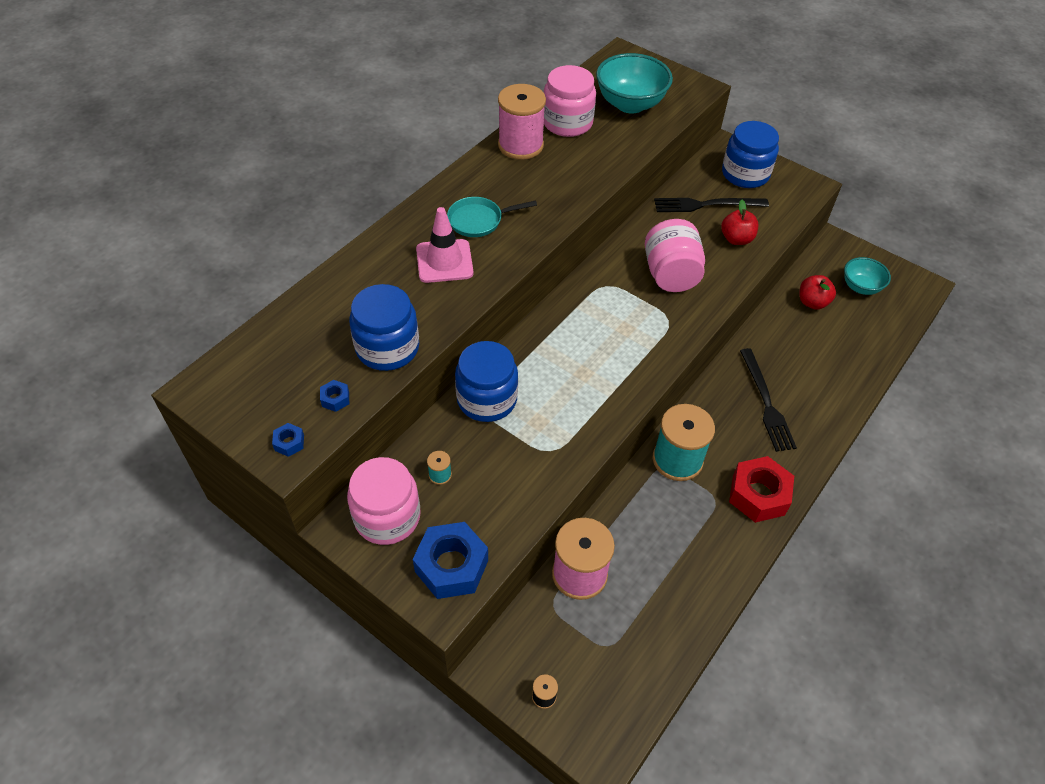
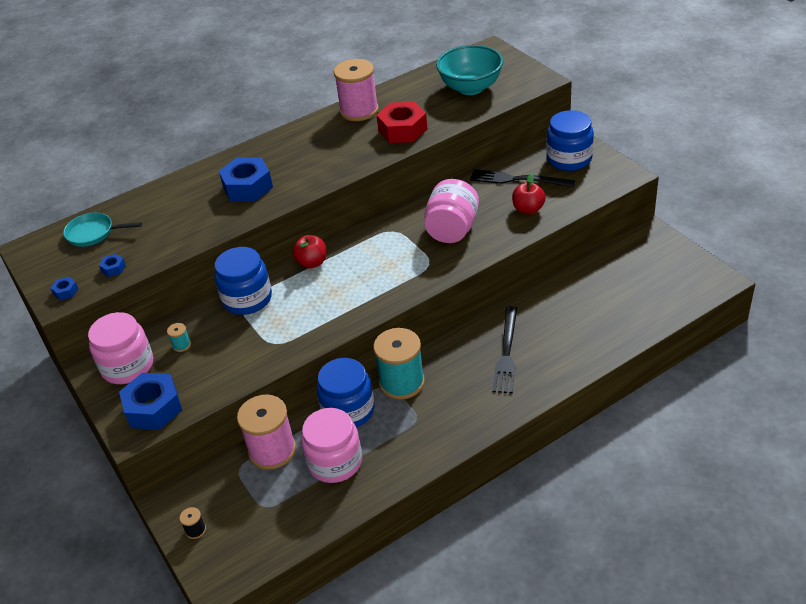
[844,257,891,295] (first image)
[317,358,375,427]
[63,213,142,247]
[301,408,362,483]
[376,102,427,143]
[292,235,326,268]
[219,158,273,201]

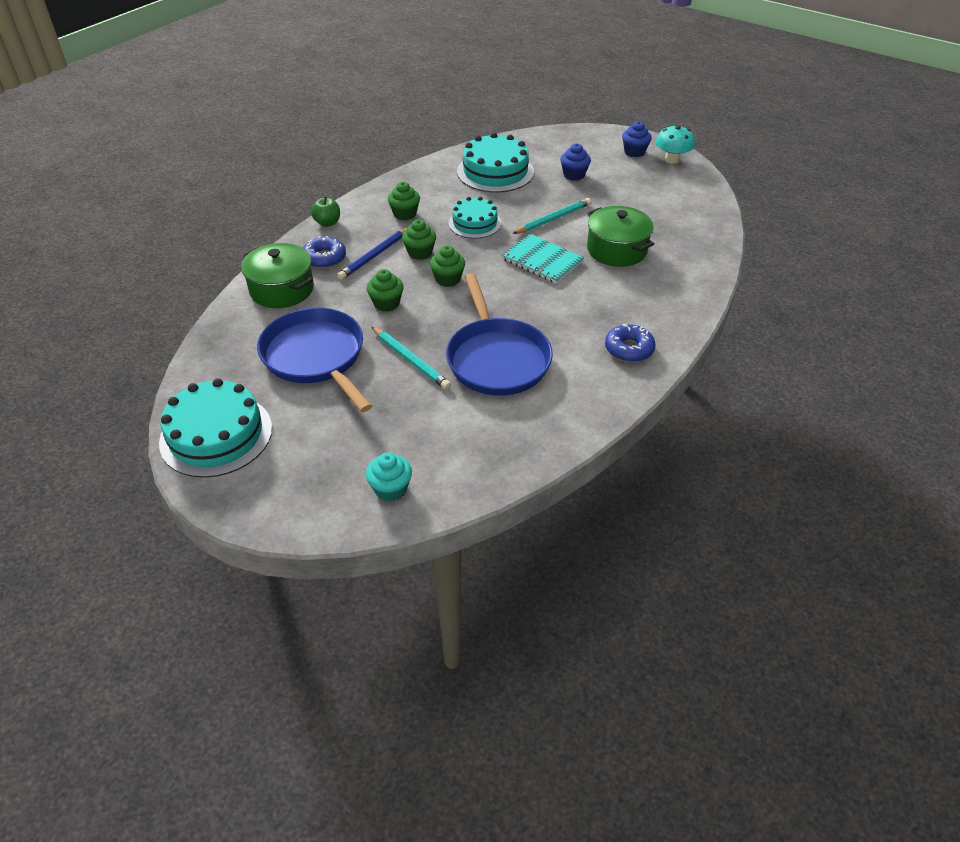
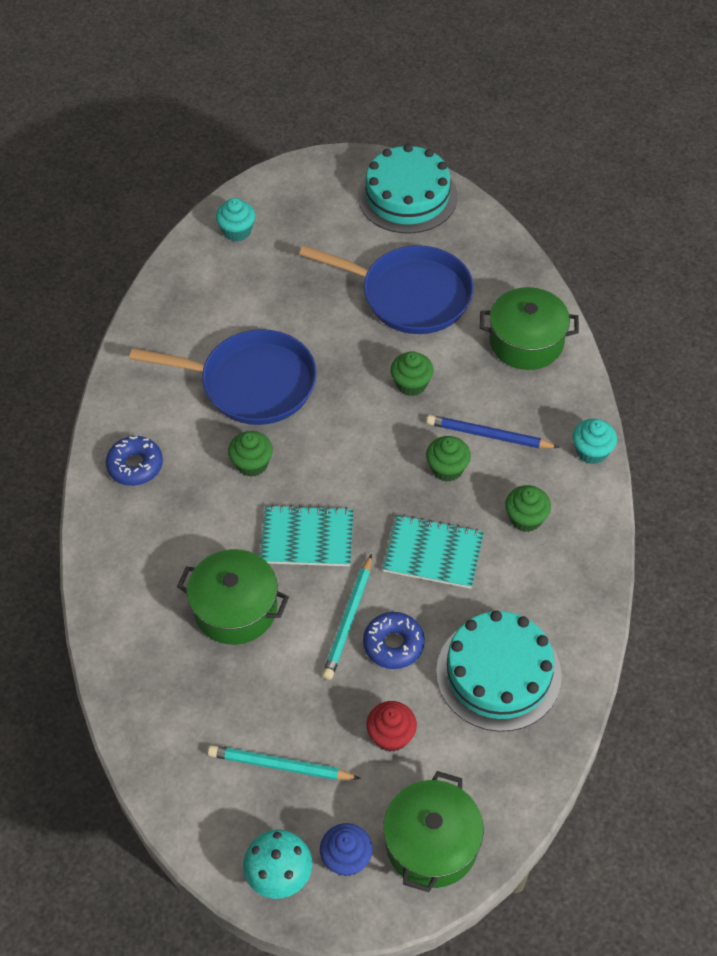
[383,771,484,892]
[363,612,425,669]
[208,745,361,780]
[228,431,273,477]
[573,419,617,464]
[382,515,484,589]
[367,701,417,752]
[427,415,560,448]
[129,329,317,425]

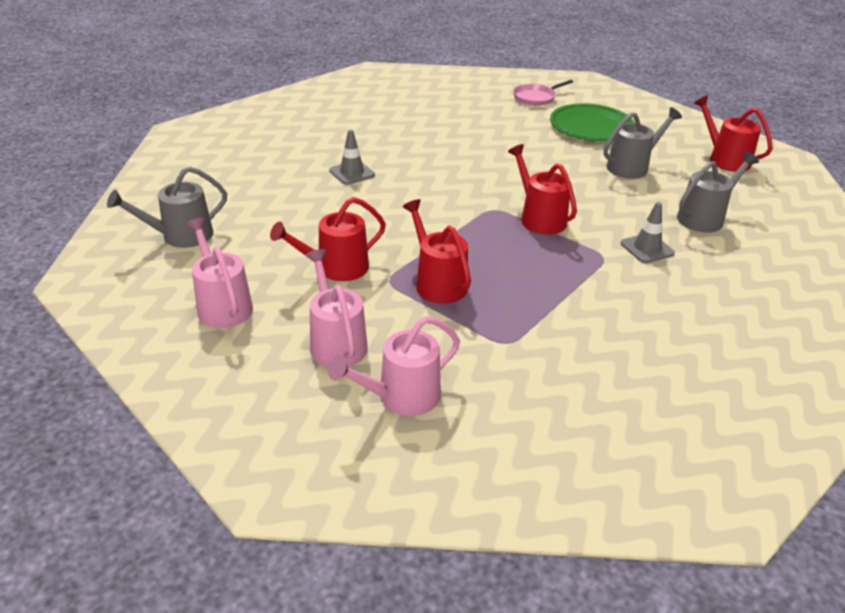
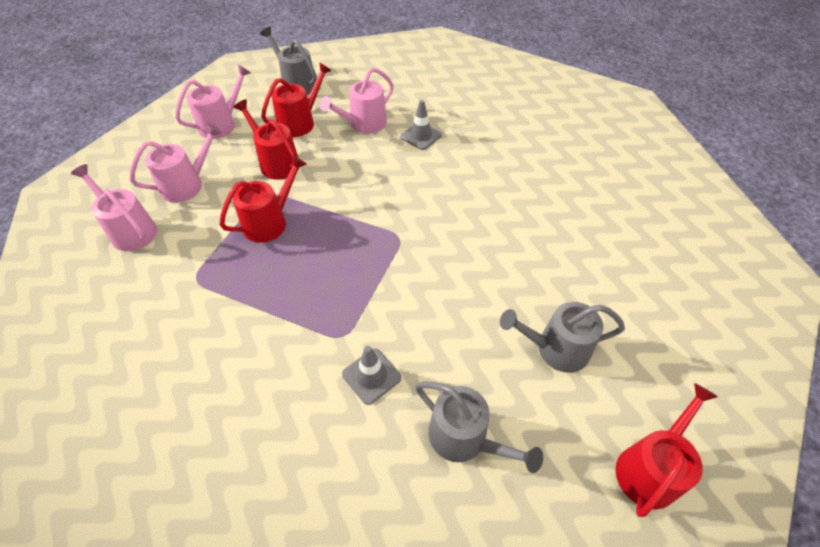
[513,80,573,106] (first image)
[550,103,635,142] (first image)
[320,67,394,133]
[261,62,332,137]
[500,302,625,373]

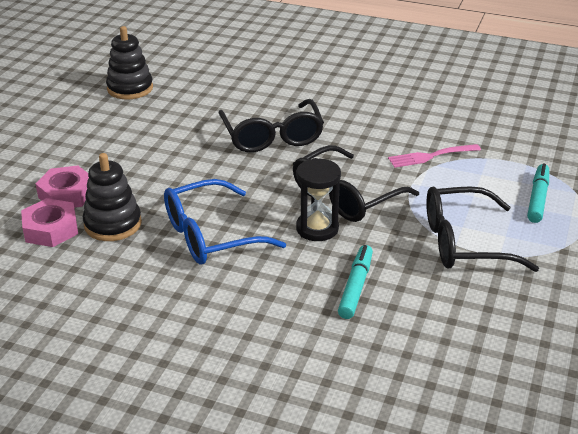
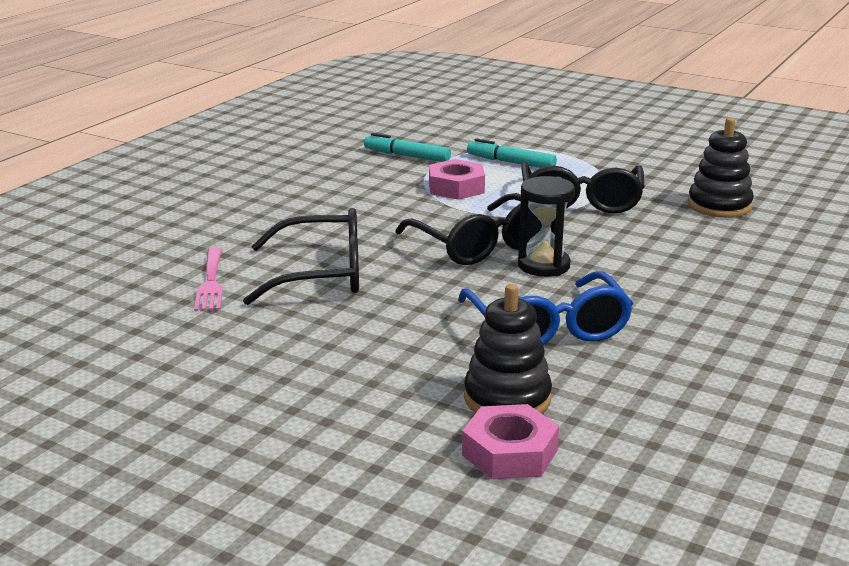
[429,159,485,200]
[688,118,754,218]
[364,133,451,162]
[194,247,223,311]

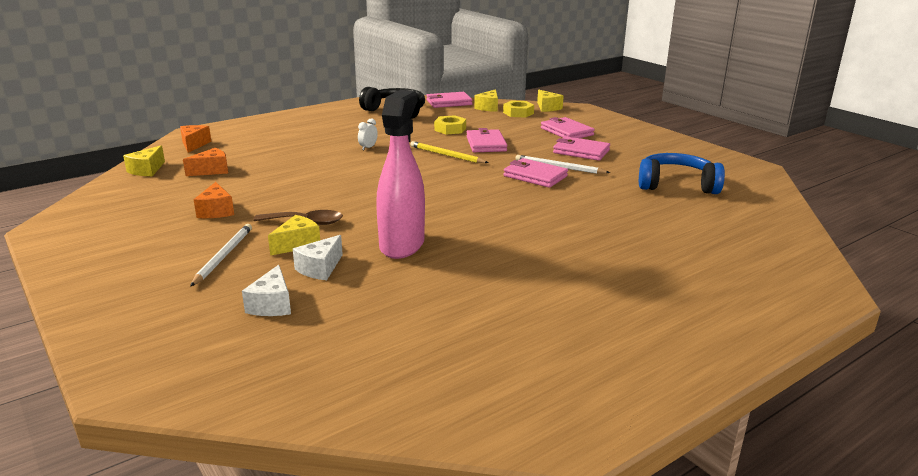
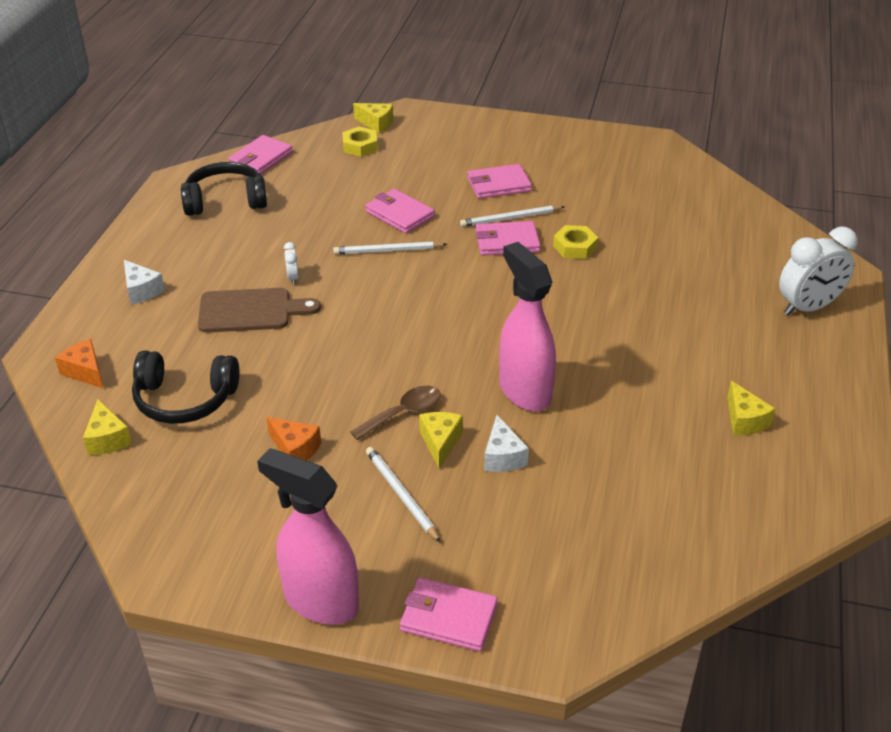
[639,153,725,194] (first image)
[198,288,321,333]
[257,448,359,625]
[779,227,858,316]
[124,260,165,305]
[553,225,598,259]
[727,381,775,436]
[400,577,498,652]
[132,350,240,424]
[333,241,447,254]

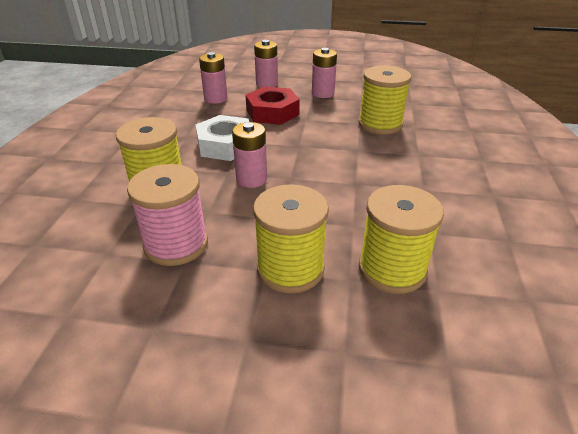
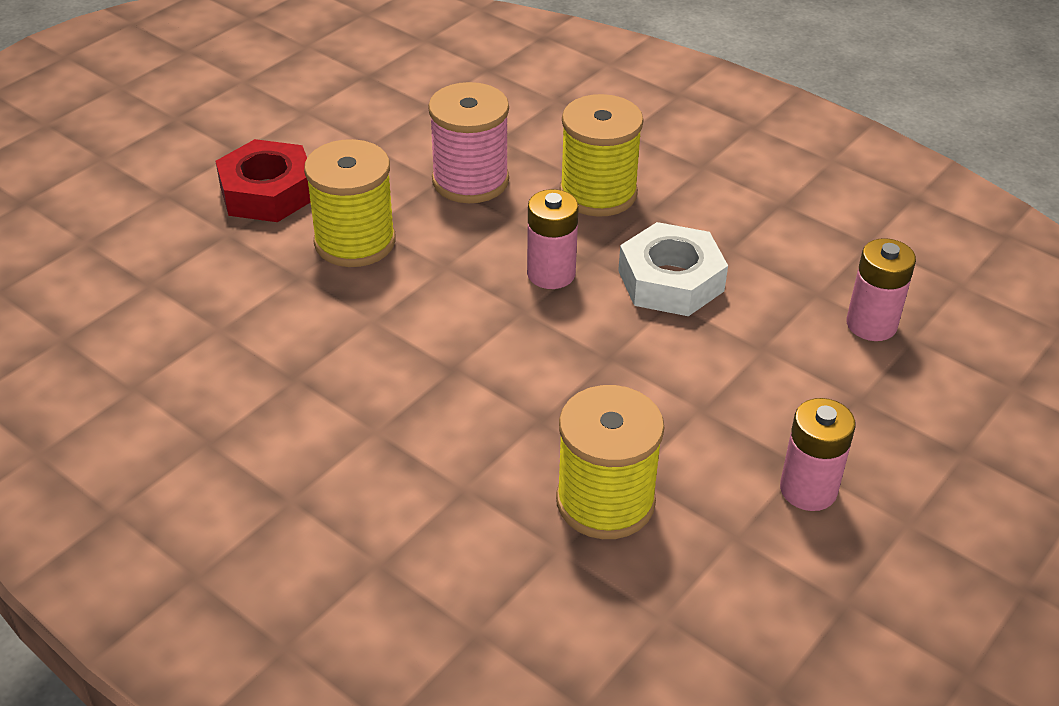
[254,40,278,88] (first image)
[359,185,444,294] (first image)
[216,139,311,222]

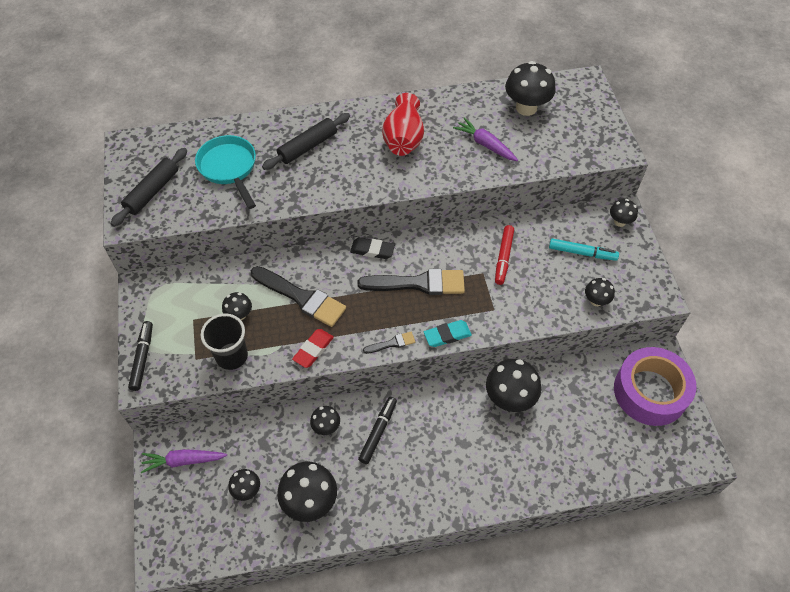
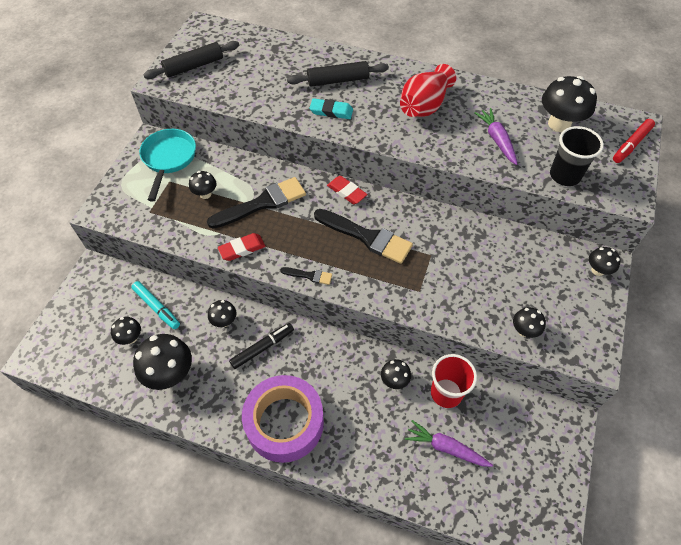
[128,321,153,391] (first image)
[431,354,477,408]
[405,420,493,467]
[139,129,196,201]
[550,126,604,186]
[309,98,353,119]
[613,119,655,163]
[131,281,180,329]
[242,375,324,463]
[327,176,367,204]
[207,177,306,229]
[381,359,411,389]

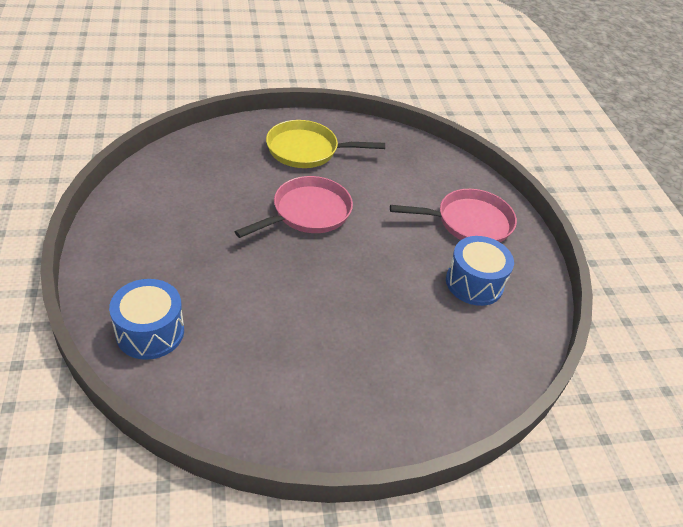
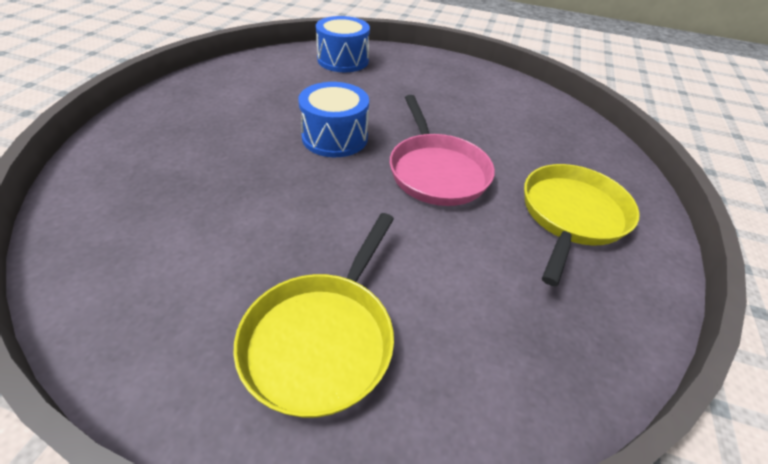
[298,82,369,157]
[233,213,394,418]

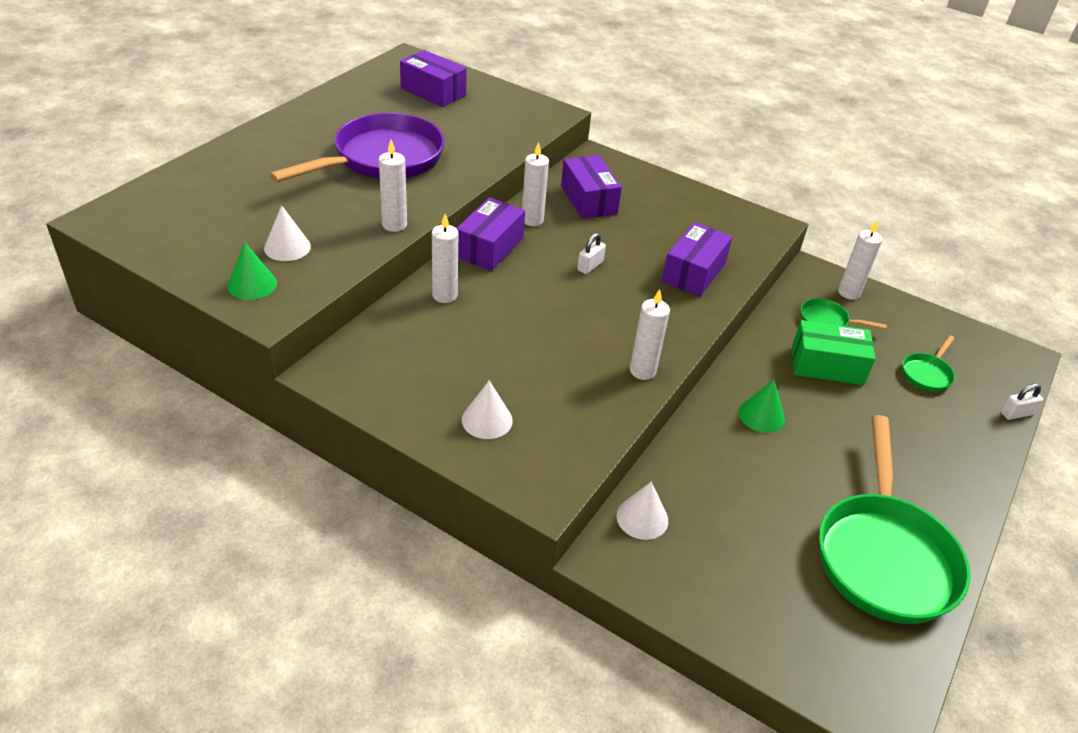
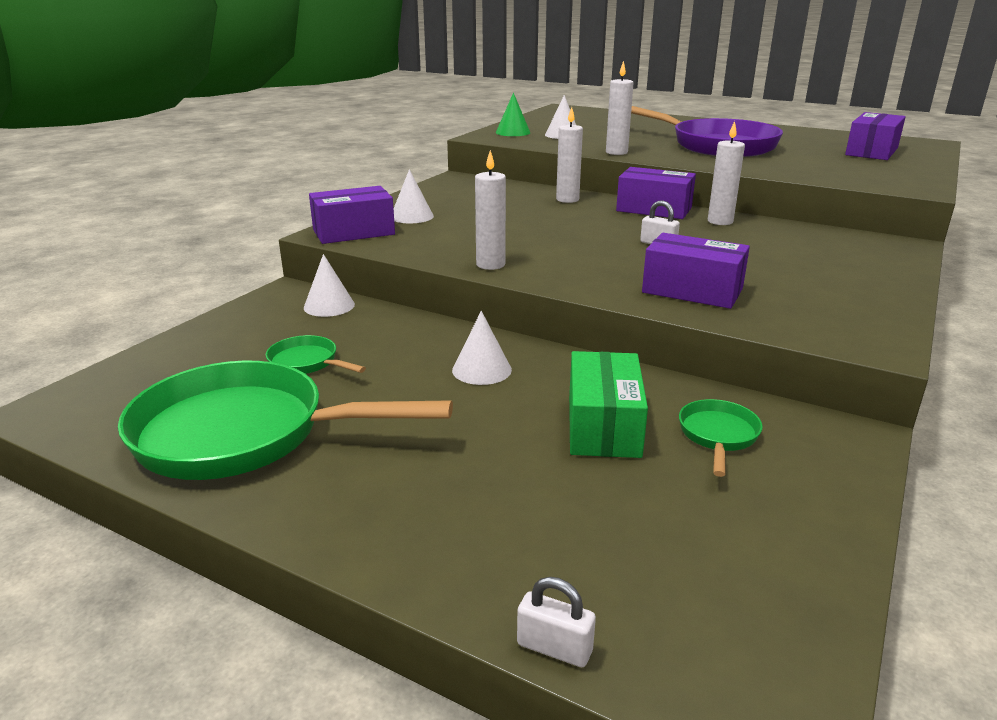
[838,221,883,300] (first image)
[309,186,395,244]
[266,335,366,374]
[452,311,512,385]
[517,577,596,667]

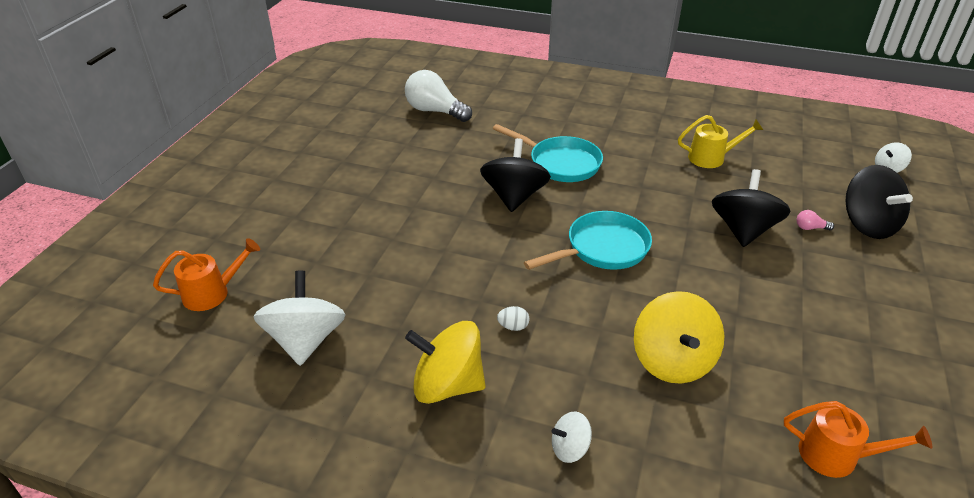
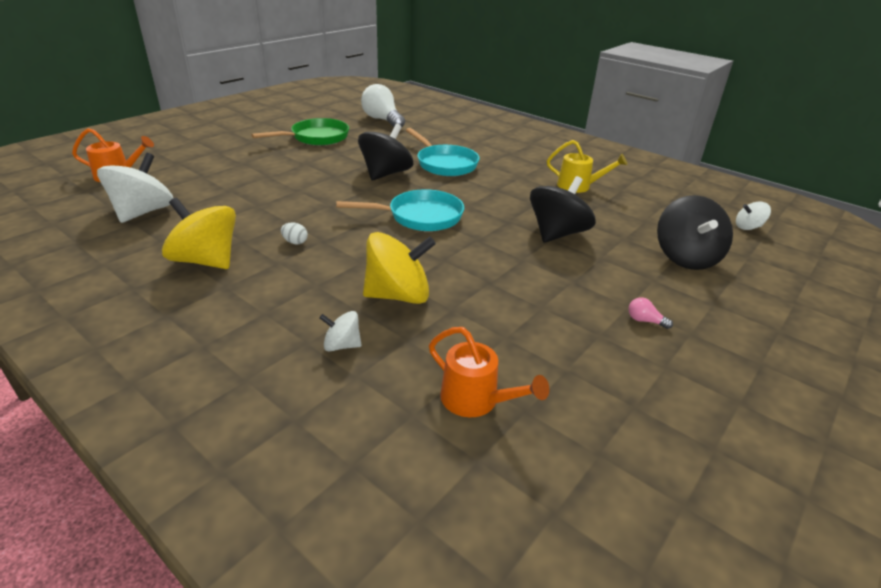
[251,118,349,146]
[319,311,362,352]
[628,297,673,329]
[363,232,436,304]

